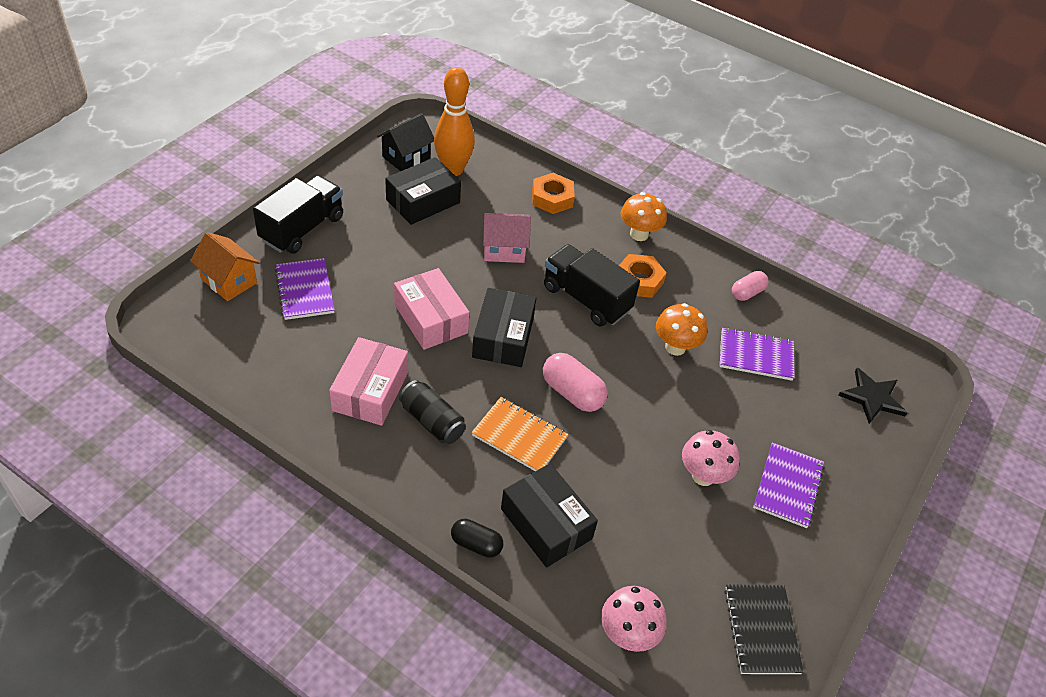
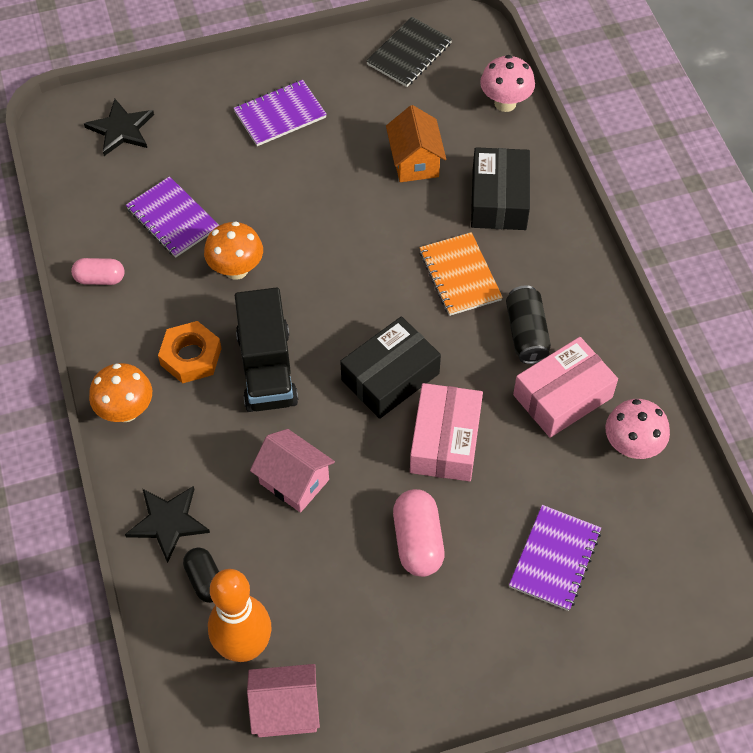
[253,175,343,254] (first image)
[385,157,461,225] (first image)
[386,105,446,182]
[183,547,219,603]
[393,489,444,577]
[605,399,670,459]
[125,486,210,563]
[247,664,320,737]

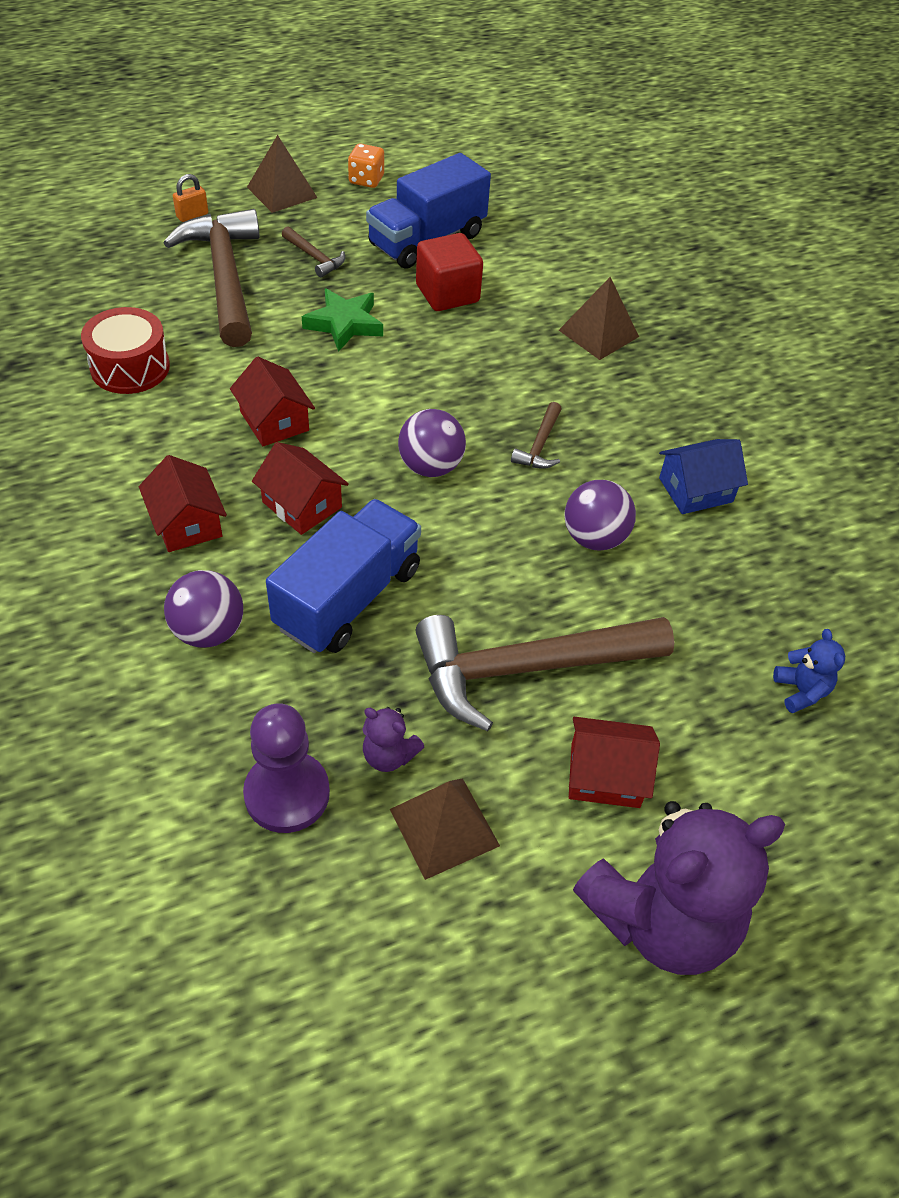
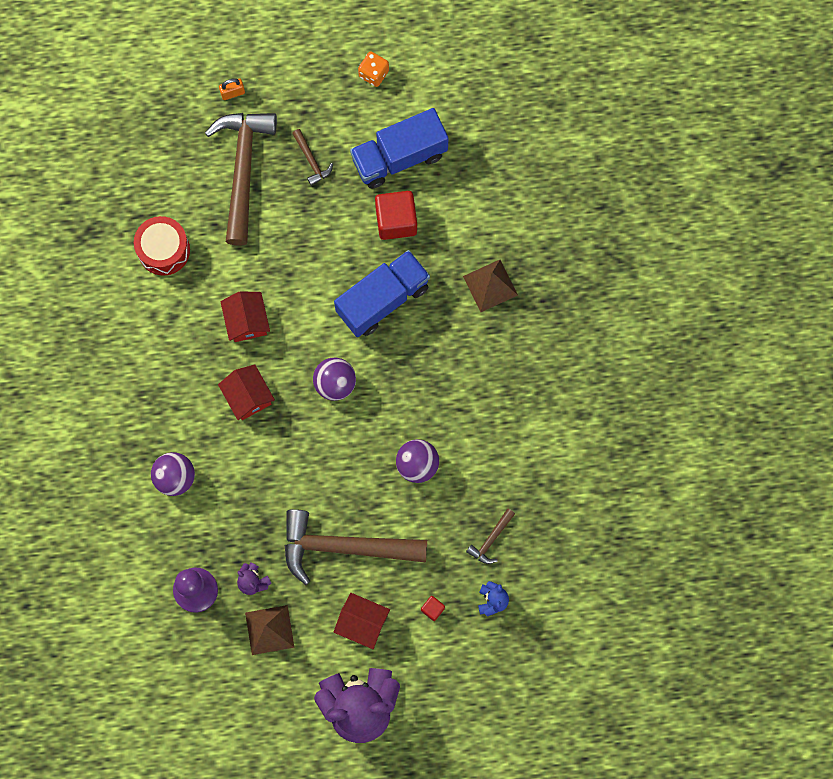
[139,455,227,552] (first image)
[247,135,318,213] (first image)
[302,288,383,352] (first image)
[659,439,748,514] (first image)
[421,596,445,621]
[334,250,430,337]
[466,508,515,564]

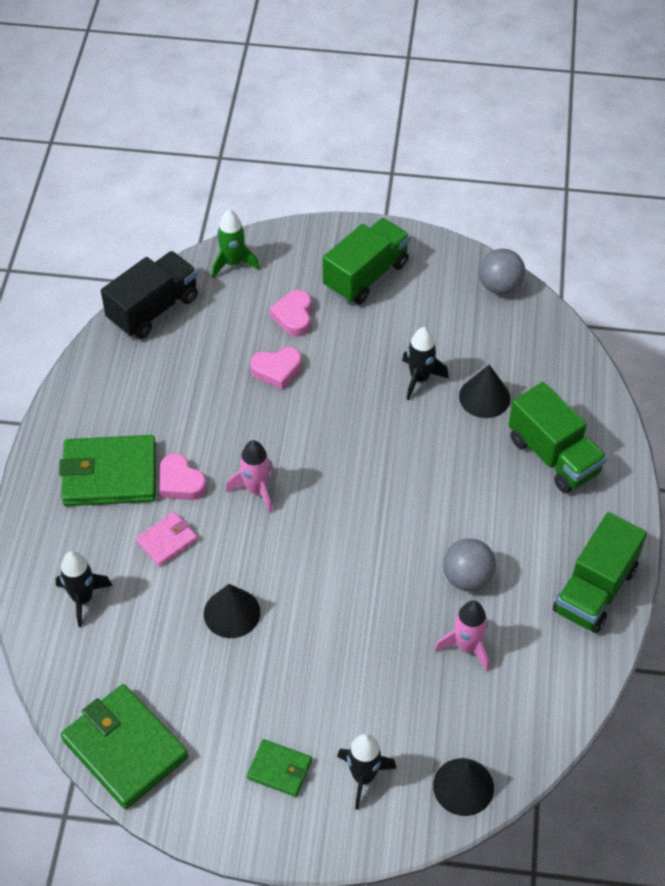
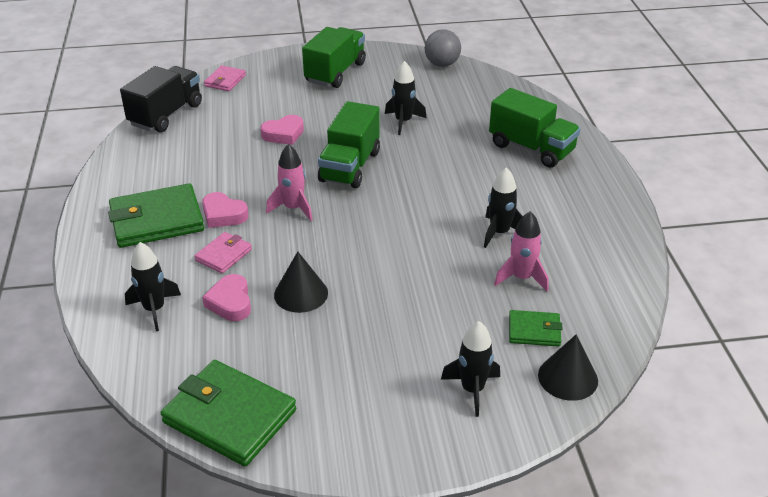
[459,365,510,418] (first image)
[509,310,562,347]
[202,274,251,321]
[318,101,380,188]
[204,65,246,91]
[484,167,523,248]

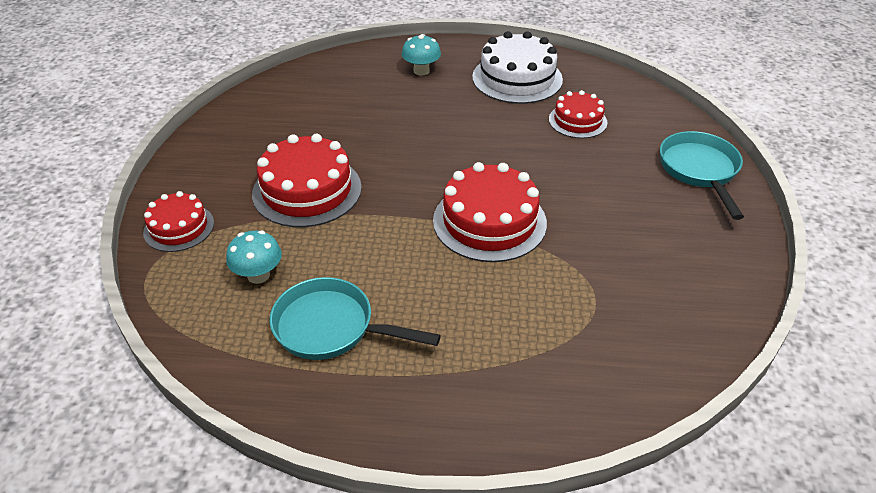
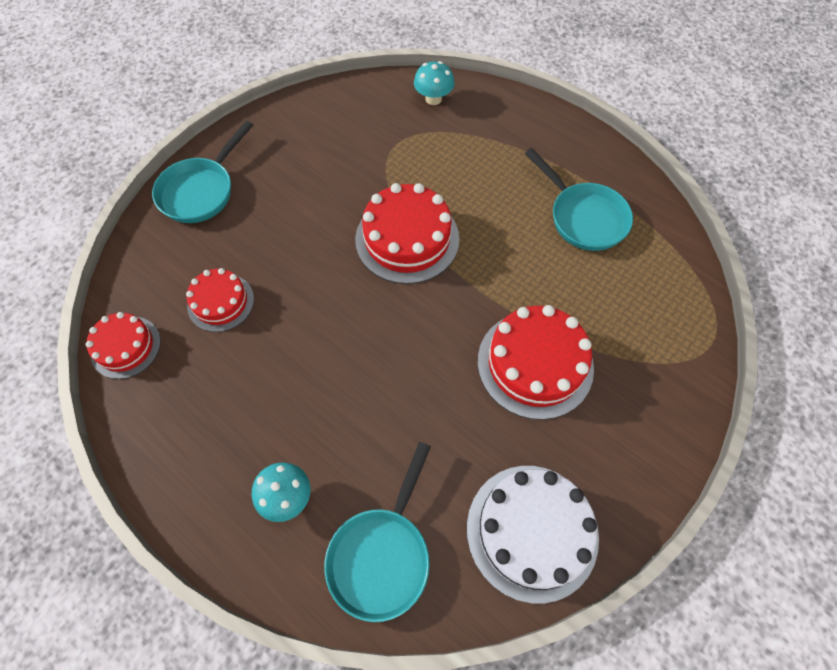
[324,442,431,622]
[86,312,161,379]
[414,61,455,105]
[467,466,599,604]

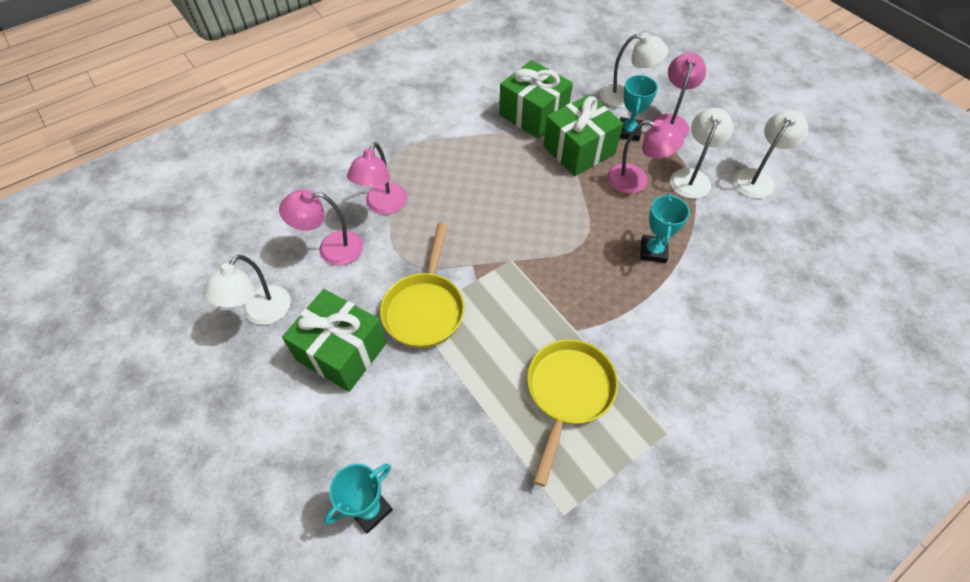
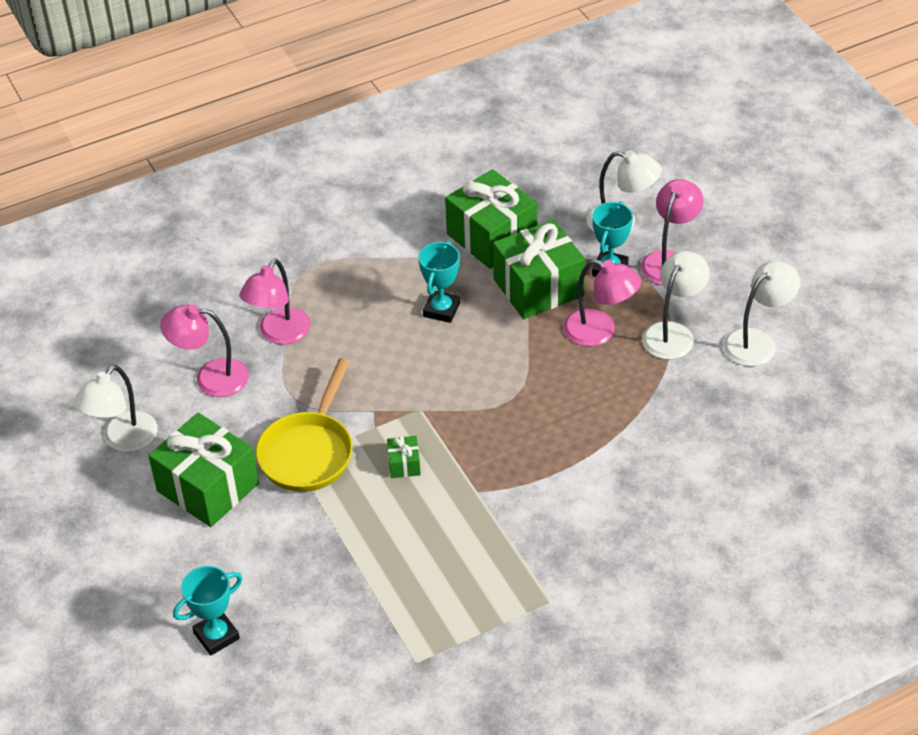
[527,339,618,487] (first image)
[387,436,421,478]
[418,241,460,323]

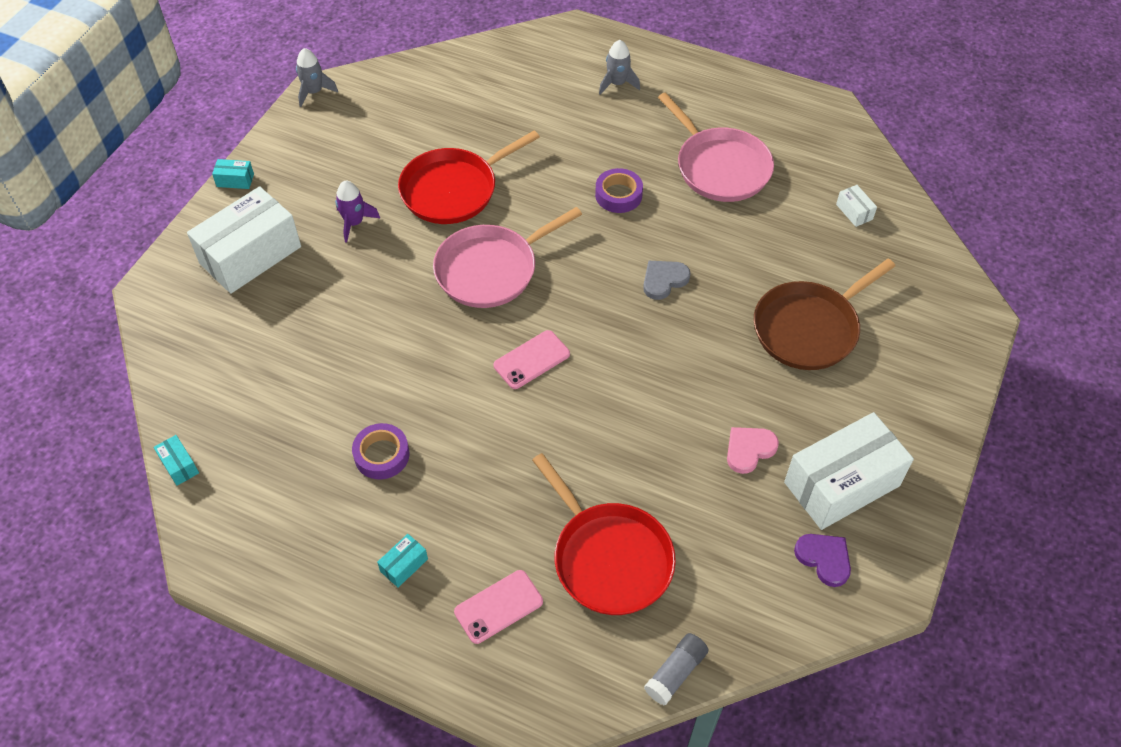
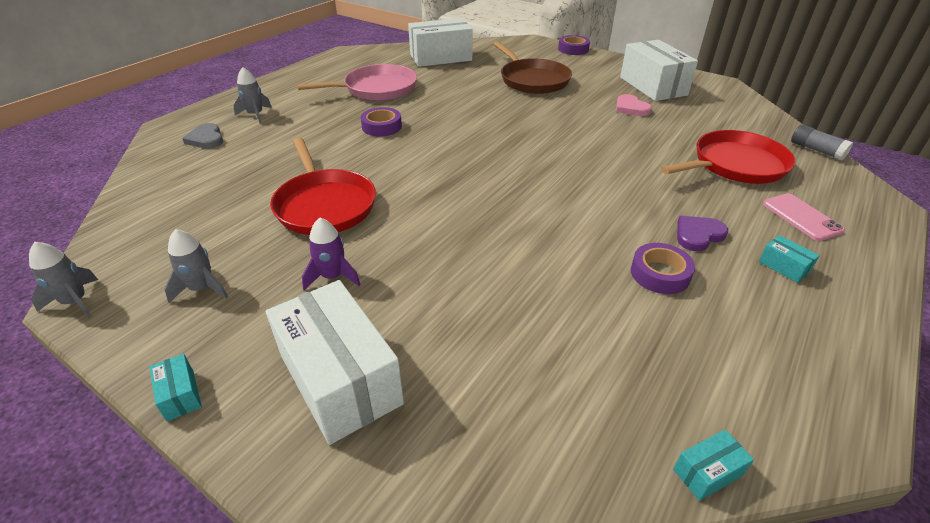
[433,207,582,308] (first image)
[493,330,570,389] (first image)
[164,229,228,303]
[558,35,590,55]
[182,123,223,149]
[677,216,728,251]
[149,354,202,421]
[408,18,473,67]

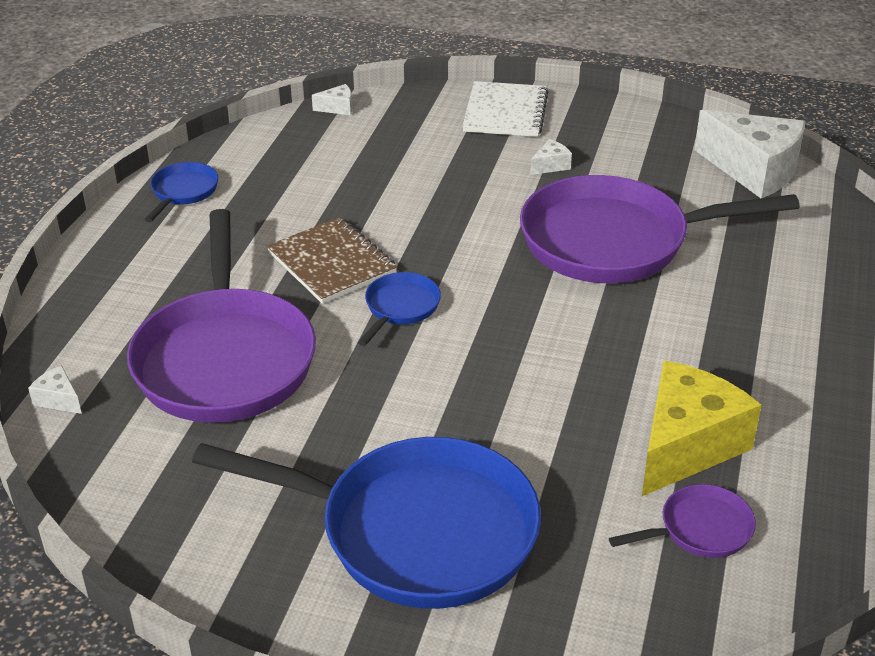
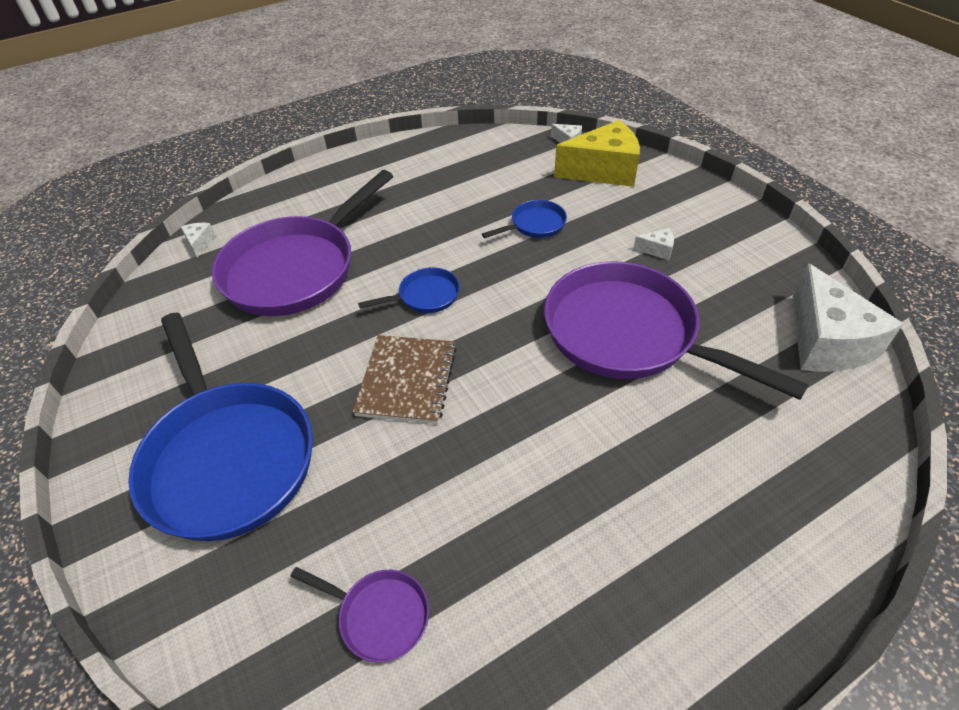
[462,81,548,137] (first image)
[482,200,567,238]
[353,335,457,424]
[554,120,640,187]

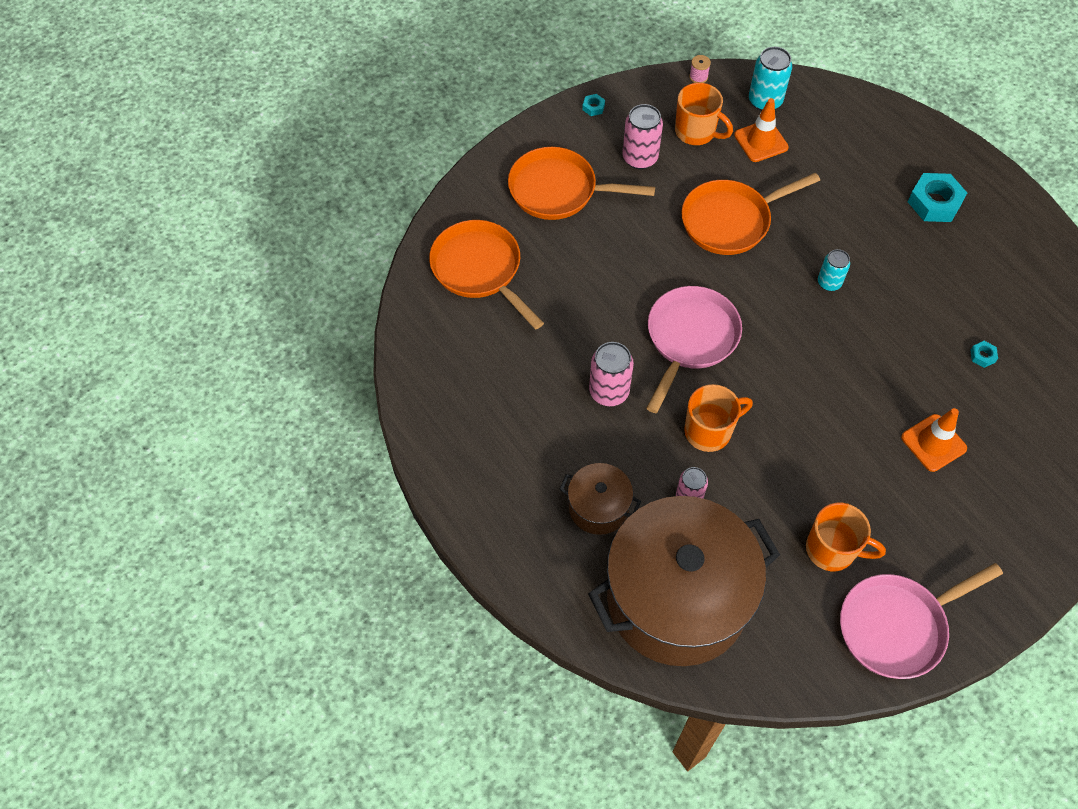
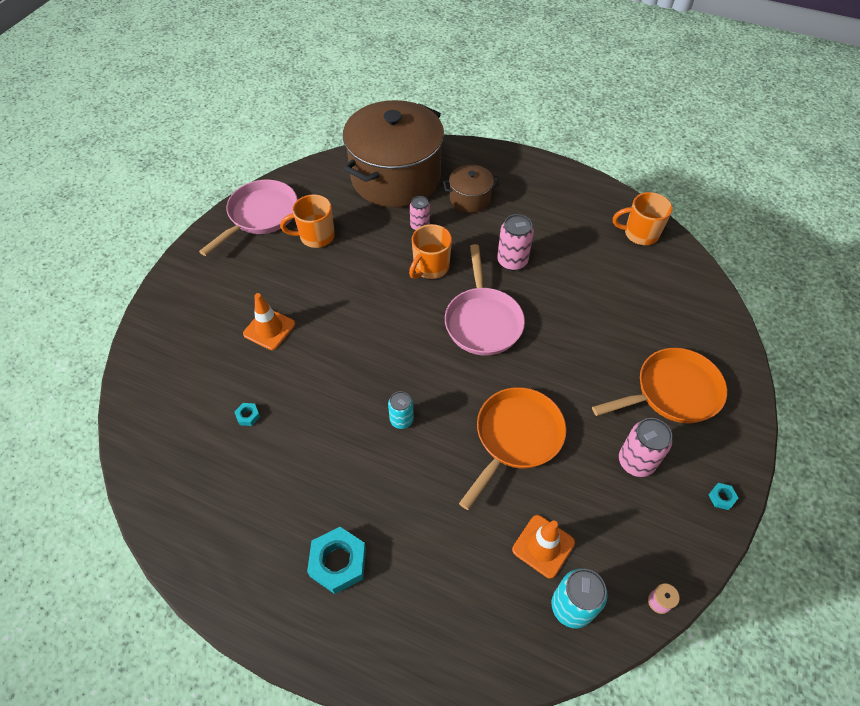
[429,220,544,329] (first image)
[613,192,672,245]

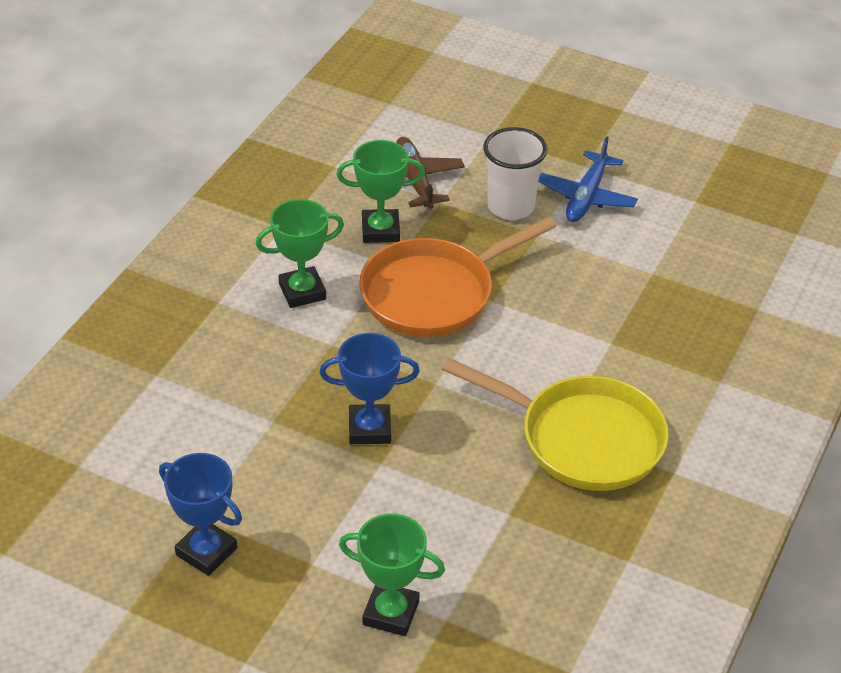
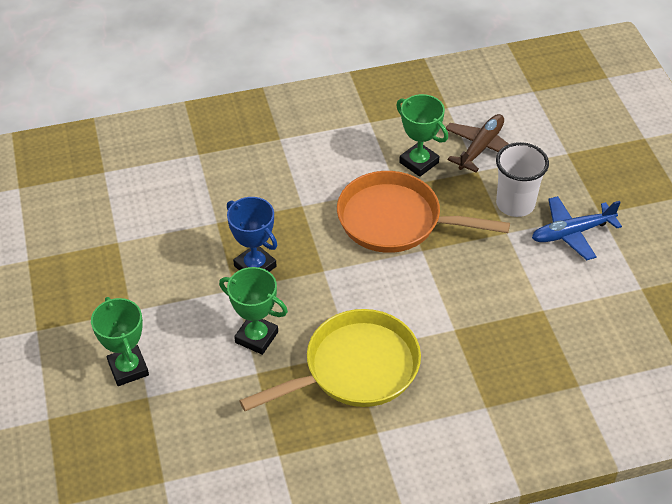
[159,453,242,576] (first image)
[219,267,288,355]
[239,309,421,411]

